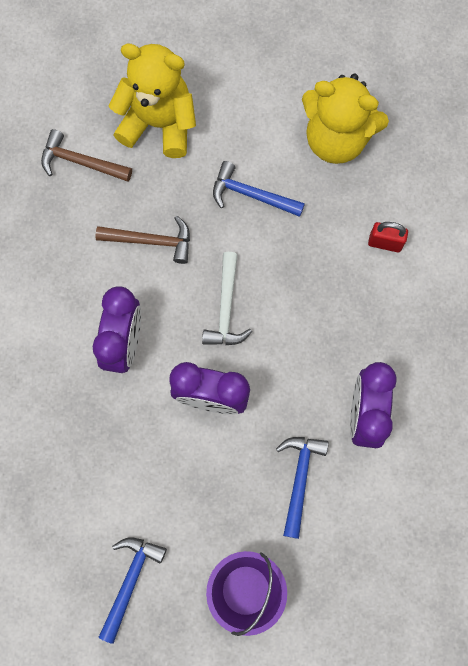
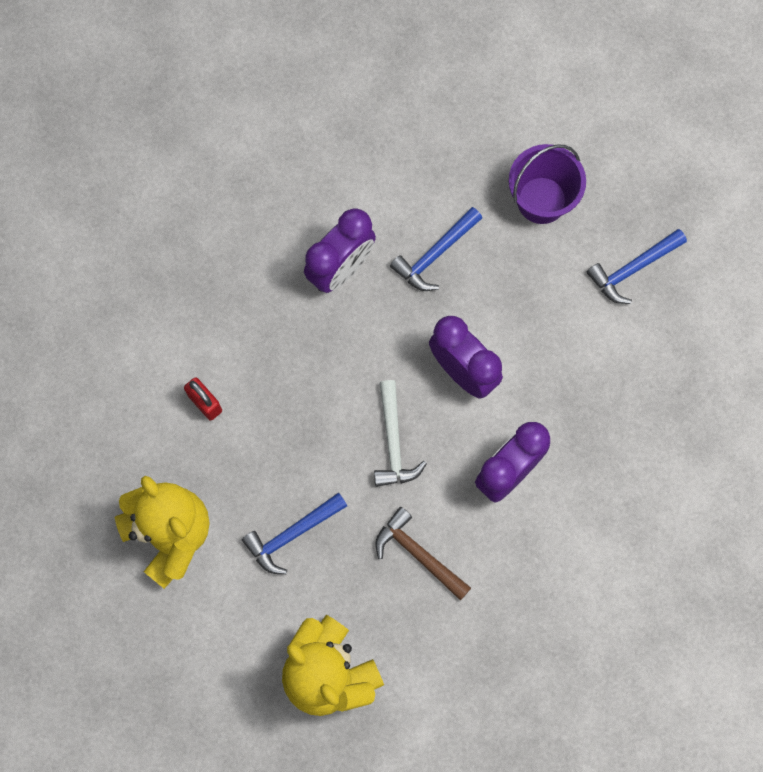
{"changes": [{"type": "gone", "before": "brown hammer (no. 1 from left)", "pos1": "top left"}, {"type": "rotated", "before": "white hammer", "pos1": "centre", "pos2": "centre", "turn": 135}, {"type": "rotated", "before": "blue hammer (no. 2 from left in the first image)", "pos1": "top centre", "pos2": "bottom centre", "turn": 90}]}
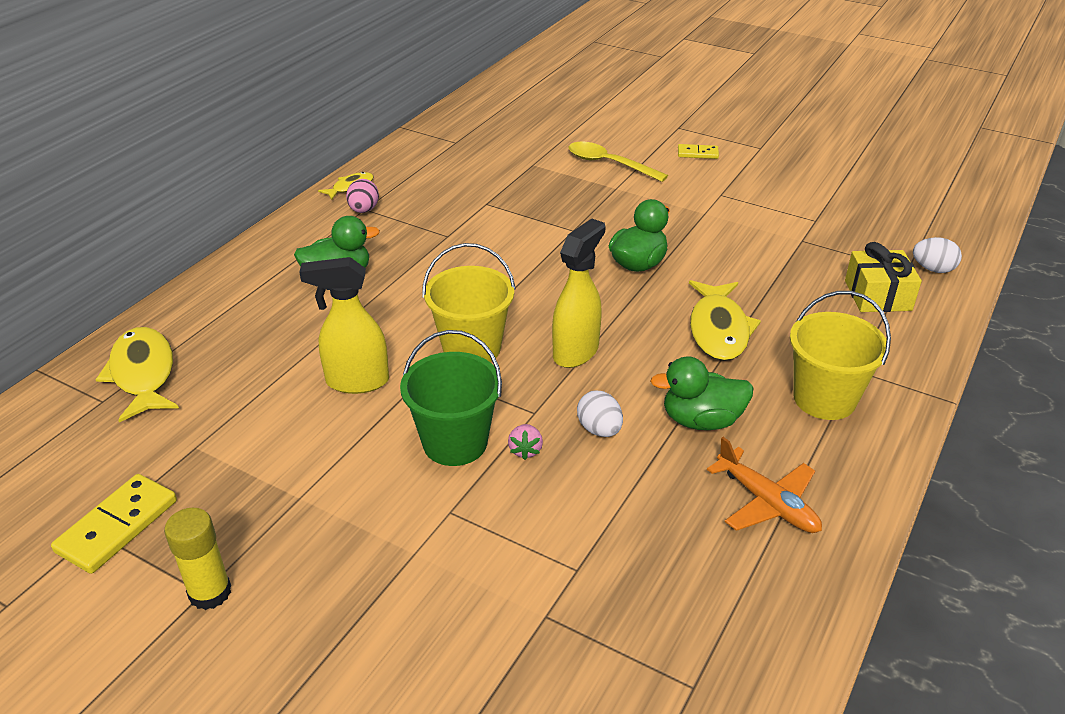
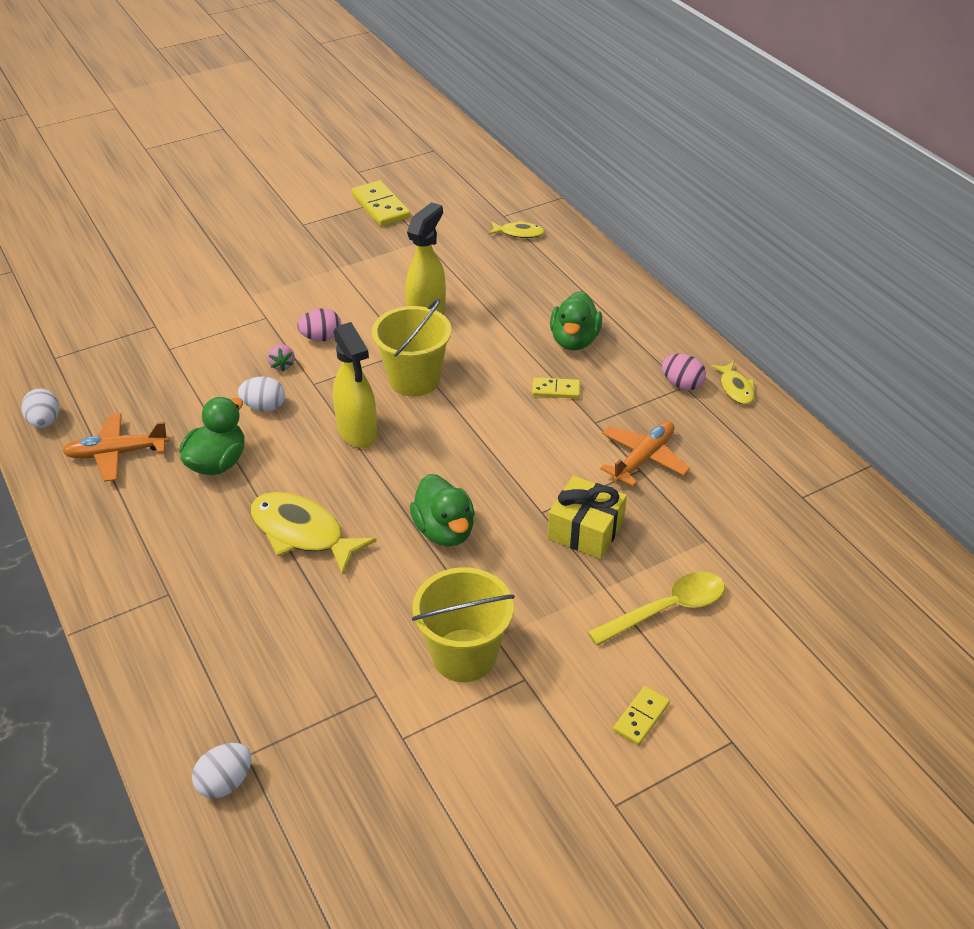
{"changes": [{"type": "scaled", "before": "yellow fish (no. 1 from left in the first image)", "pos1": "middle left", "pos2": "top centre", "scale": 0.54}, {"type": "gone", "before": "yellow glue stick", "pos1": "bottom left"}, {"type": "swapped", "before": "green bucket", "after": "pink egg (no. 1 from left)", "pos1": "centre", "pos2": "middle left"}, {"type": "rotated", "before": "pink strawberry", "pos1": "centre", "pos2": "middle left", "turn": -135}, {"type": "shifted", "before": "yellow bucket (no. 2 from left)", "pos1": "middle right", "pos2": "bottom centre"}, {"type": "shifted", "before": "yellow gift", "pos1": "middle right", "pos2": "centre"}, {"type": "new", "after": "white egg (no. 1 from left)", "pos2": "middle left"}, {"type": "new", "after": "yellow domino (no. 2 from left)", "pos2": "centre"}, {"type": "new", "after": "orange plane (no. 2 from left)", "pos2": "centre"}]}
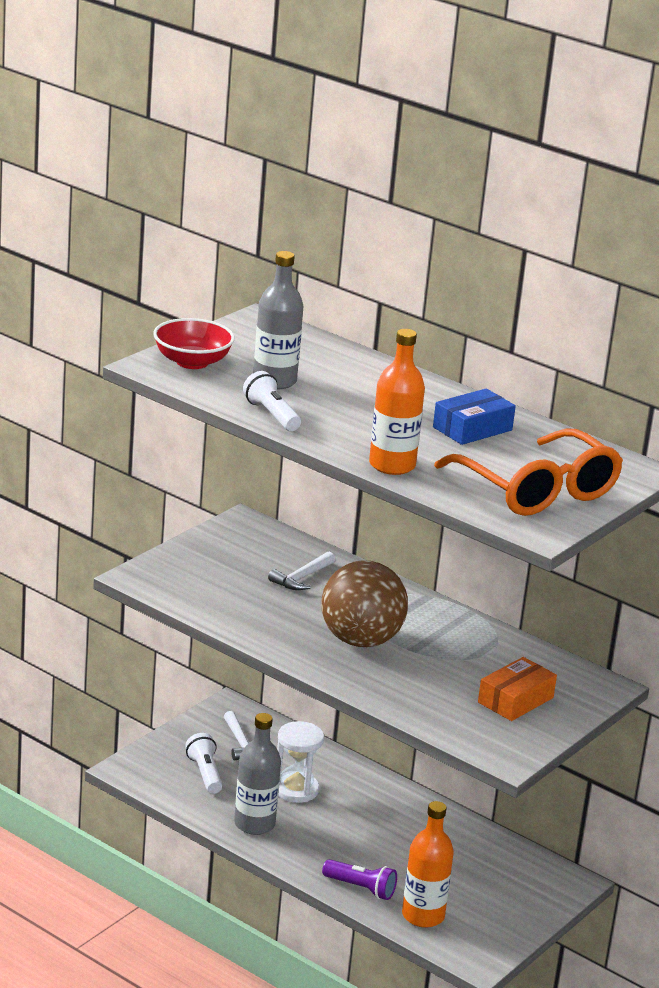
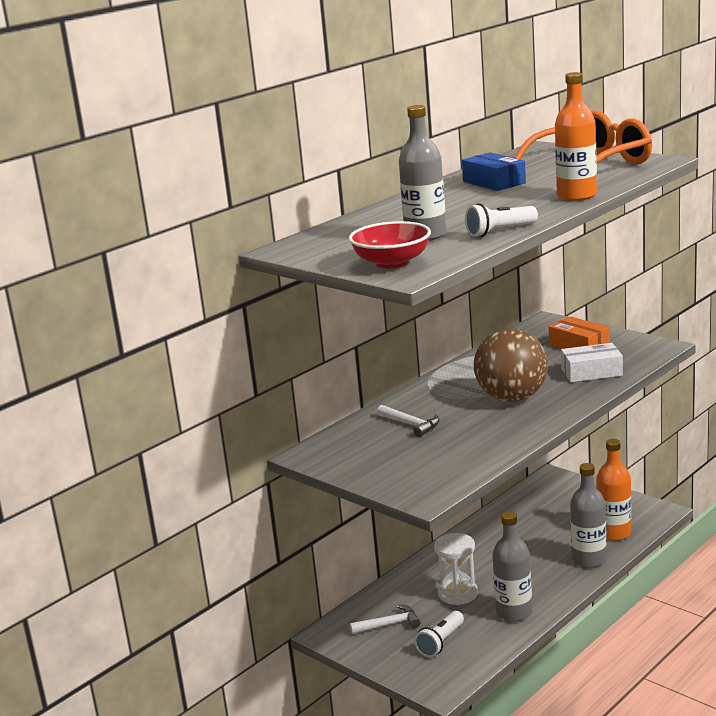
{"changes": [{"type": "rotated", "before": "white flashlight (no. 1 from left)", "pos1": "bottom left", "pos2": "bottom centre", "turn": -45}, {"type": "swapped", "before": "purple flashlight", "after": "grey bottle (no. 3 from left)", "pos1": "bottom centre", "pos2": "bottom right"}, {"type": "new", "after": "white box", "pos2": "middle right"}]}
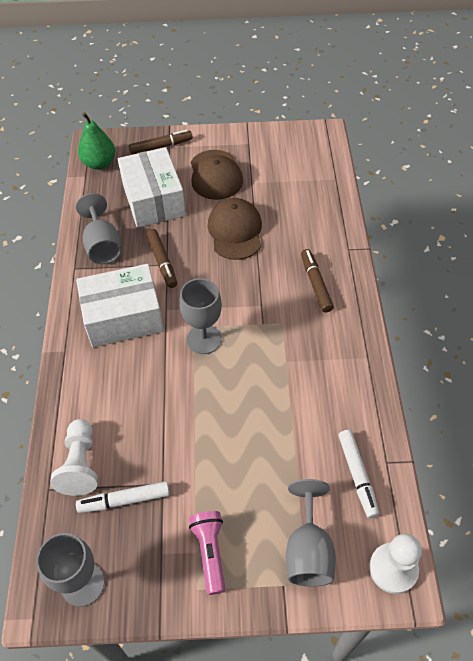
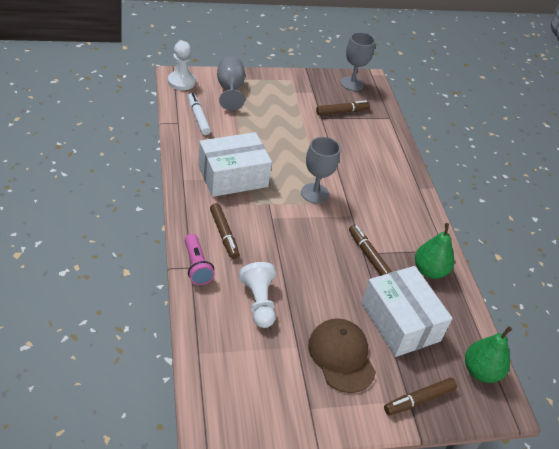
{"changes": [{"type": "shifted", "before": "white pawn (no. 1 from left in the first image)", "after": "white pawn (no. 2 from left)", "pos1": "bottom left", "pos2": "centre"}, {"type": "swapped", "before": "grey goblet (no. 2 from left)", "after": "green pear (no. 1 from left)", "pos1": "middle left", "pos2": "middle right"}, {"type": "shifted", "before": "white box (no. 1 from left)", "pos1": "middle left", "pos2": "centre"}, {"type": "repainted", "before": "white marker (no. 1 from left)", "after": "brown marker (no. 2 from left)", "pos1": "bottom left", "pos2": "top centre"}, {"type": "shifted", "before": "pink flashlight", "pos1": "bottom centre", "pos2": "centre"}, {"type": "gone", "before": "brown cap (no. 2 from left)", "pos1": "centre"}]}
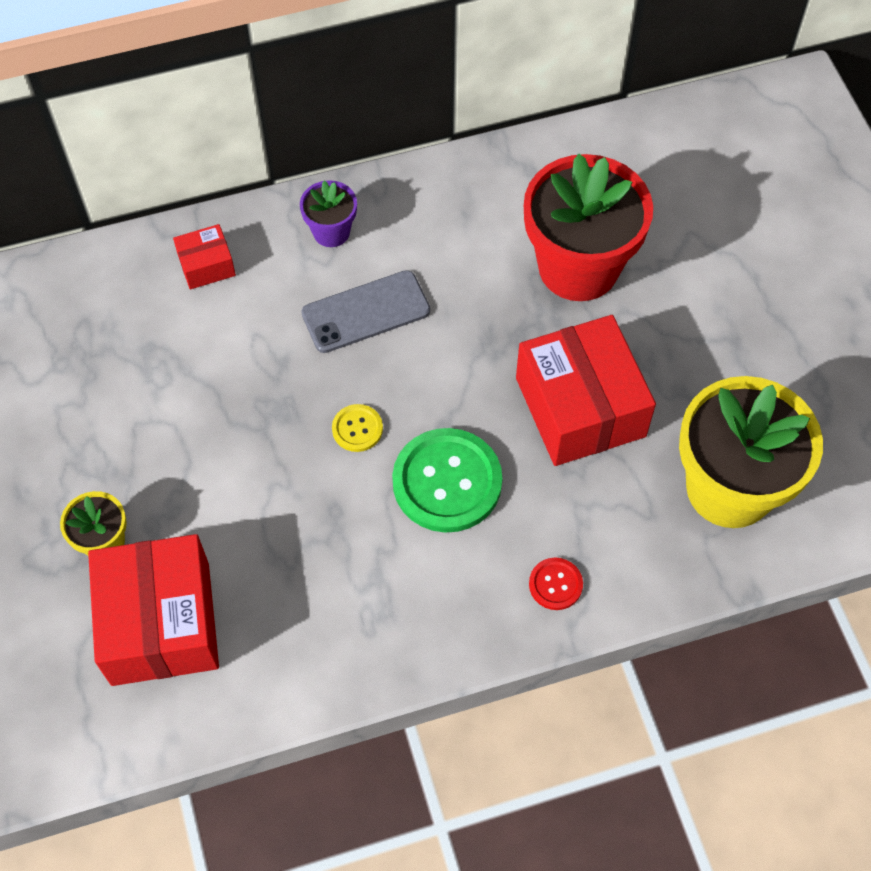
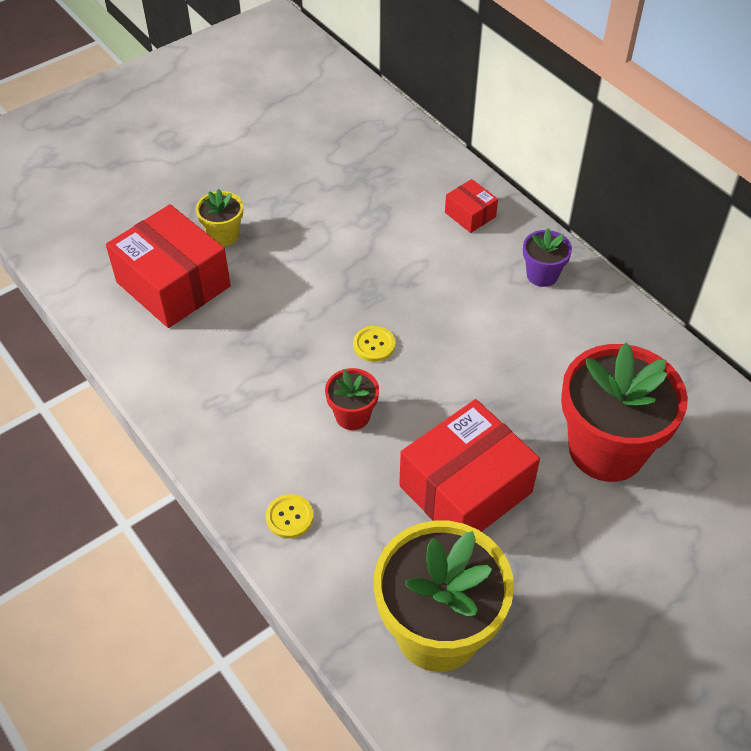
{"changes": [{"type": "rotated", "before": "red box (no. 1 from left)", "pos1": "bottom left", "pos2": "middle left", "turn": 75}, {"type": "gone", "before": "grey phone", "pos1": "centre"}, {"type": "swapped", "before": "green button", "after": "red flower pot (no. 1 from left)", "pos1": "centre", "pos2": "centre"}, {"type": "repainted", "before": "red button", "after": "yellow button (no. 1 from left)", "pos1": "bottom centre", "pos2": "bottom centre"}]}
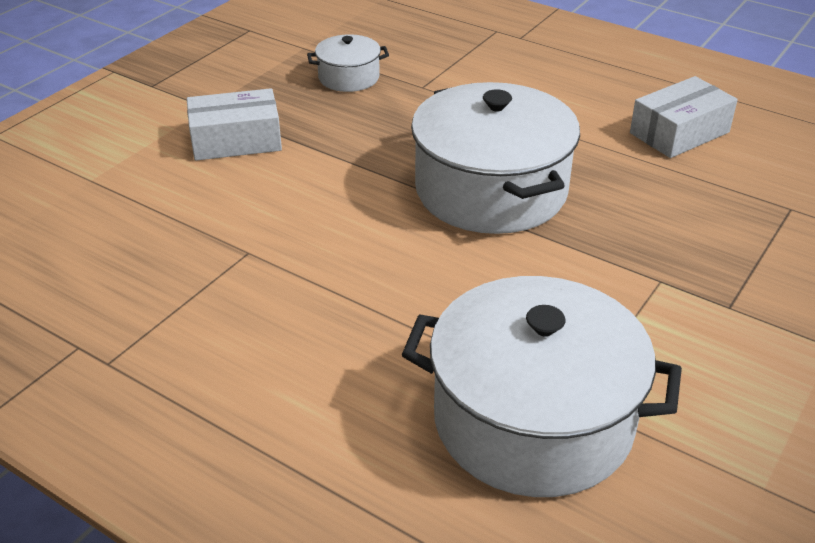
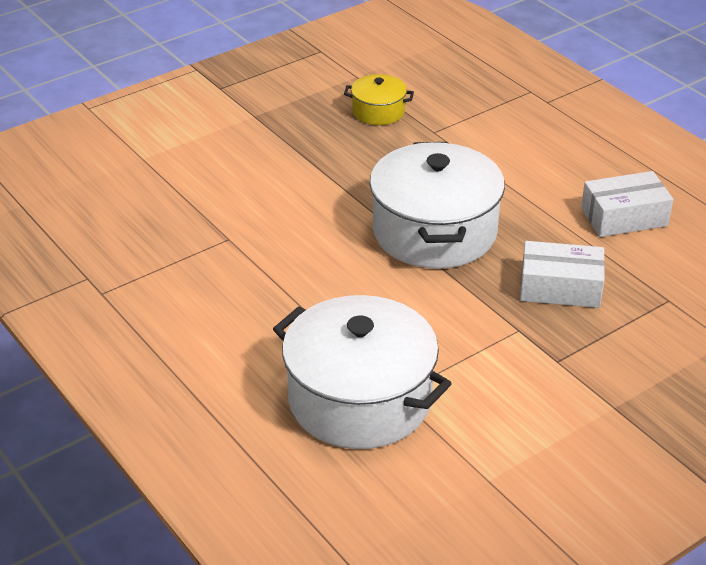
{"changes": [{"type": "shifted", "before": "white box (no. 1 from left)", "pos1": "top left", "pos2": "middle right"}, {"type": "repainted", "before": "white pot (no. 1 from left)", "after": "yellow pot", "pos1": "top centre", "pos2": "top centre"}]}
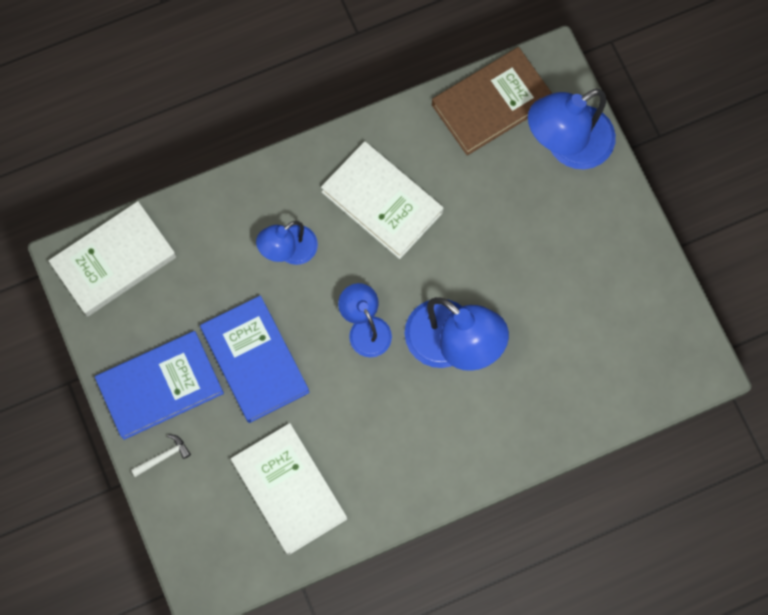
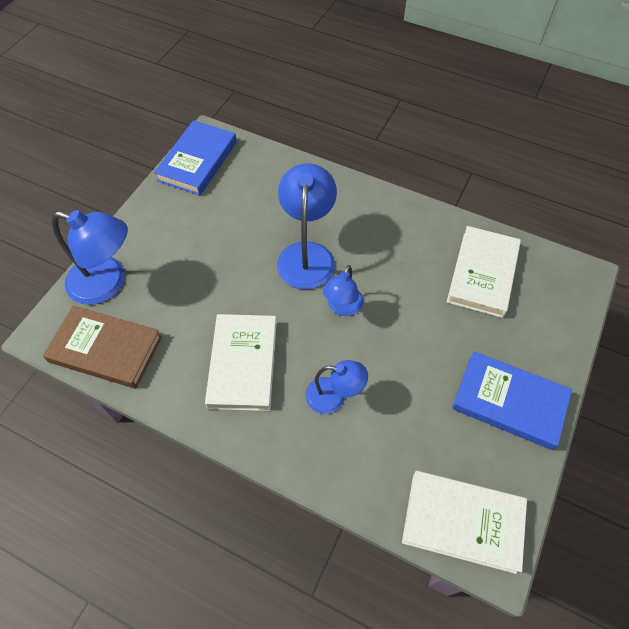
{"changes": [{"type": "gone", "before": "white hammer", "pos1": "bottom left"}, {"type": "shifted", "before": "blue book (no. 2 from left in the first image)", "after": "blue book (no. 1 from left)", "pos1": "middle left", "pos2": "top left"}]}
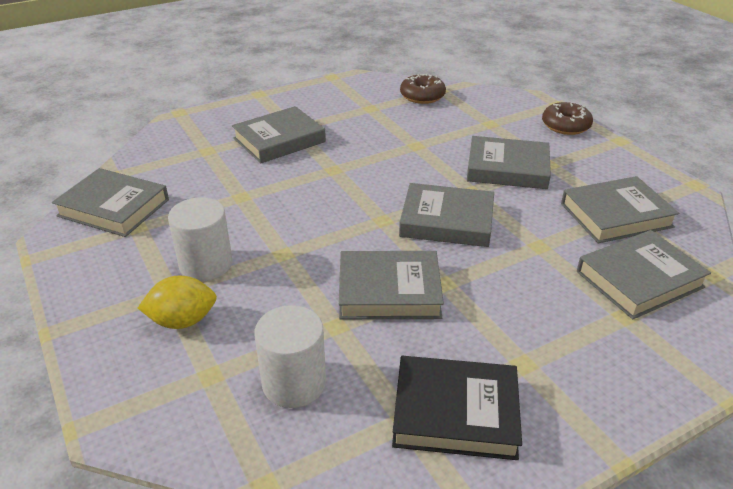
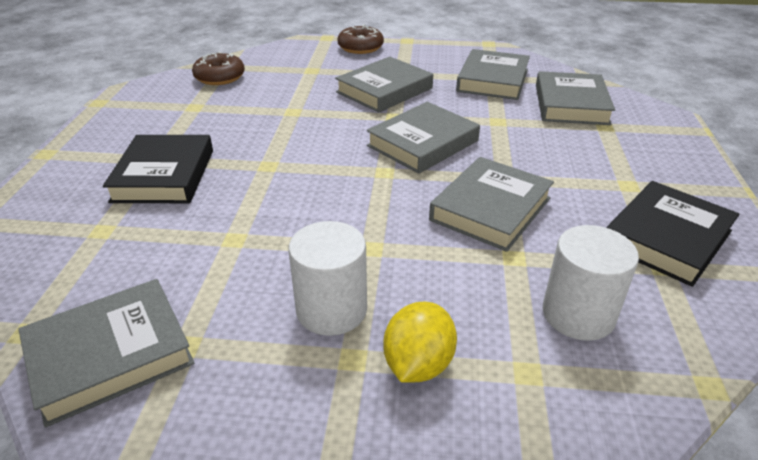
{"changes": [{"type": "repainted", "before": "grey book (no. 2 from left)", "after": "black book (no. 1 from left)", "pos1": "top centre", "pos2": "middle left"}]}
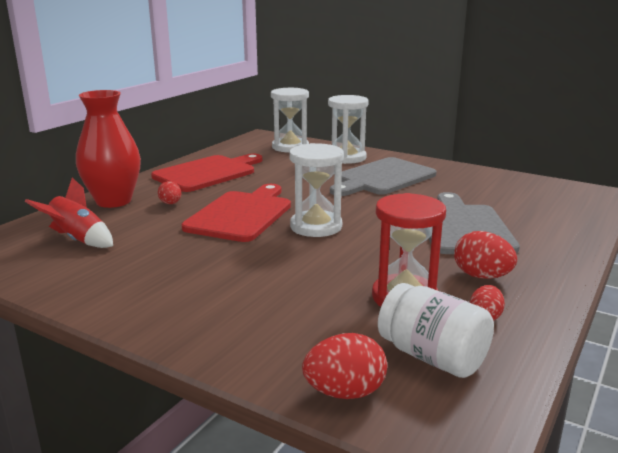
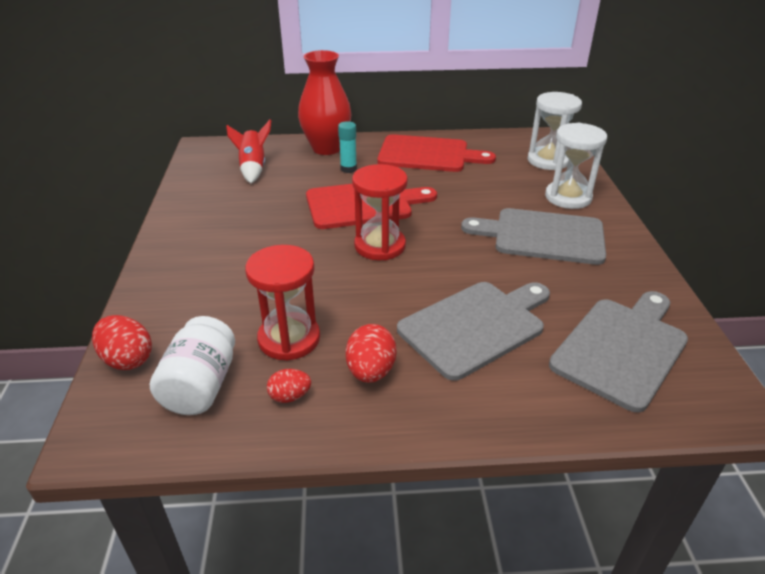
{"changes": [{"type": "swapped", "before": "red egg (no. 1 from left)", "after": "turquoise glue stick", "pos1": "middle left", "pos2": "top centre"}, {"type": "repainted", "before": "white hourglass (no. 2 from left)", "after": "red hourglass (no. 2 from left)", "pos1": "centre", "pos2": "centre"}, {"type": "new", "after": "grey cutting board (no. 3 from left)", "pos2": "middle right"}]}
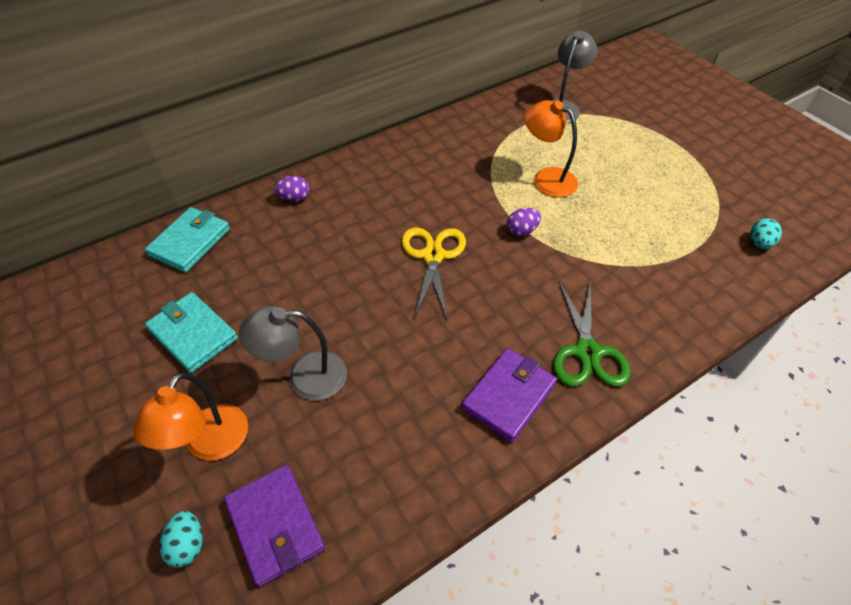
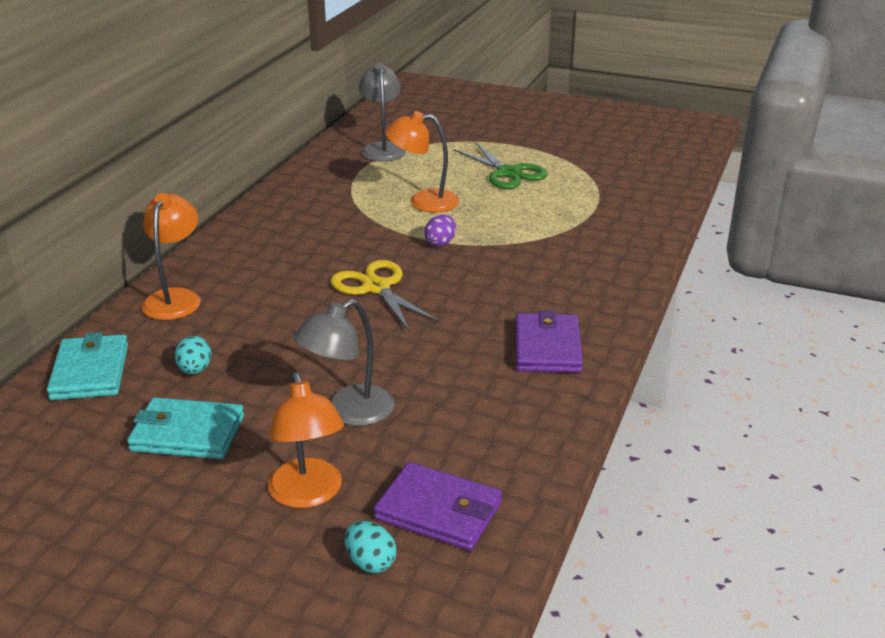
{"changes": [{"type": "swapped", "before": "purple egg (no. 1 from left)", "after": "orange lamp (no. 1 from left)", "pos1": "top centre", "pos2": "middle left"}, {"type": "shifted", "before": "green scissors", "pos1": "middle right", "pos2": "top centre"}, {"type": "shifted", "before": "turquoise egg (no. 2 from left in the first image)", "after": "turquoise egg (no. 1 from left)", "pos1": "middle right", "pos2": "middle left"}]}
